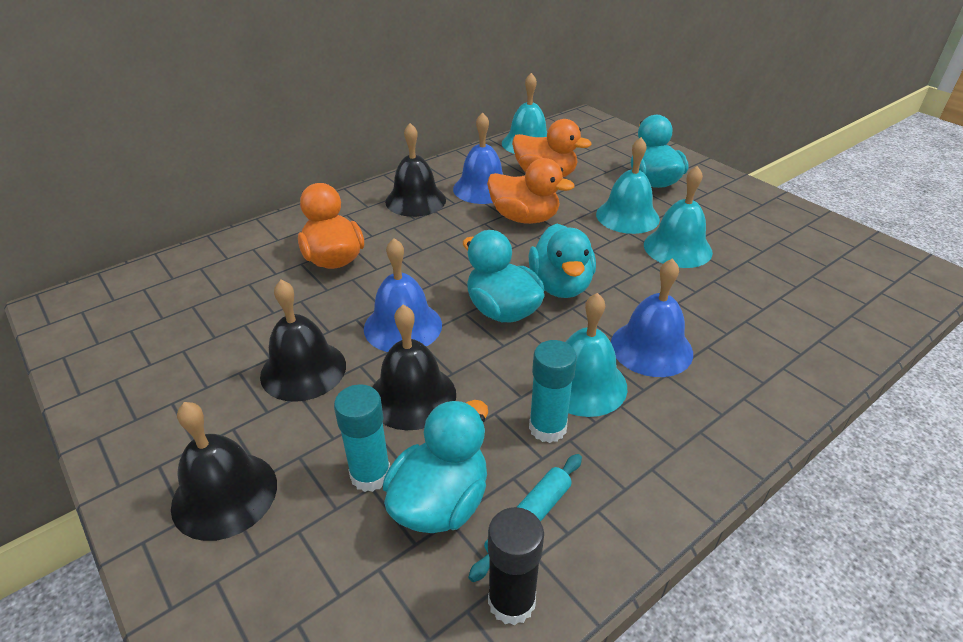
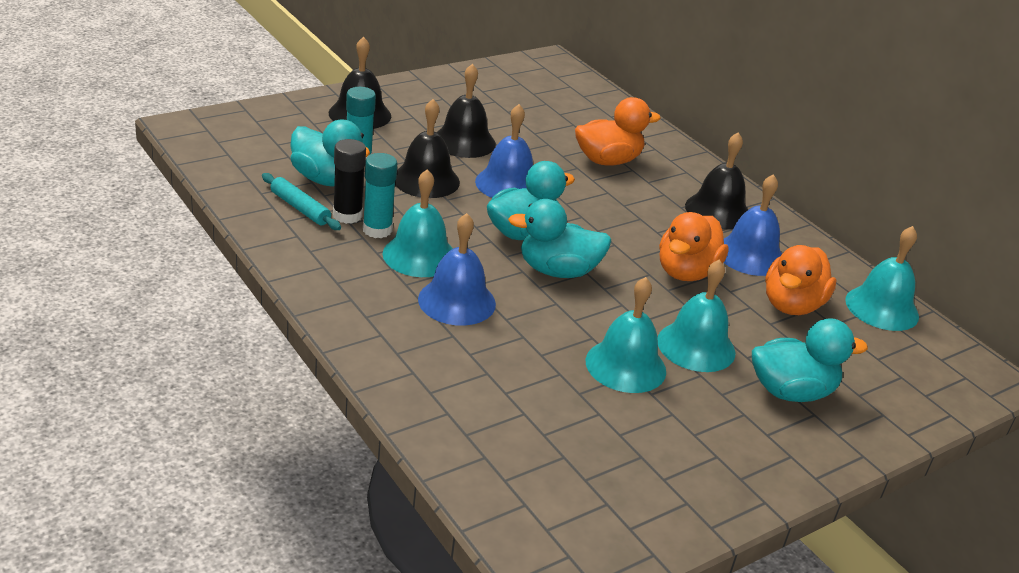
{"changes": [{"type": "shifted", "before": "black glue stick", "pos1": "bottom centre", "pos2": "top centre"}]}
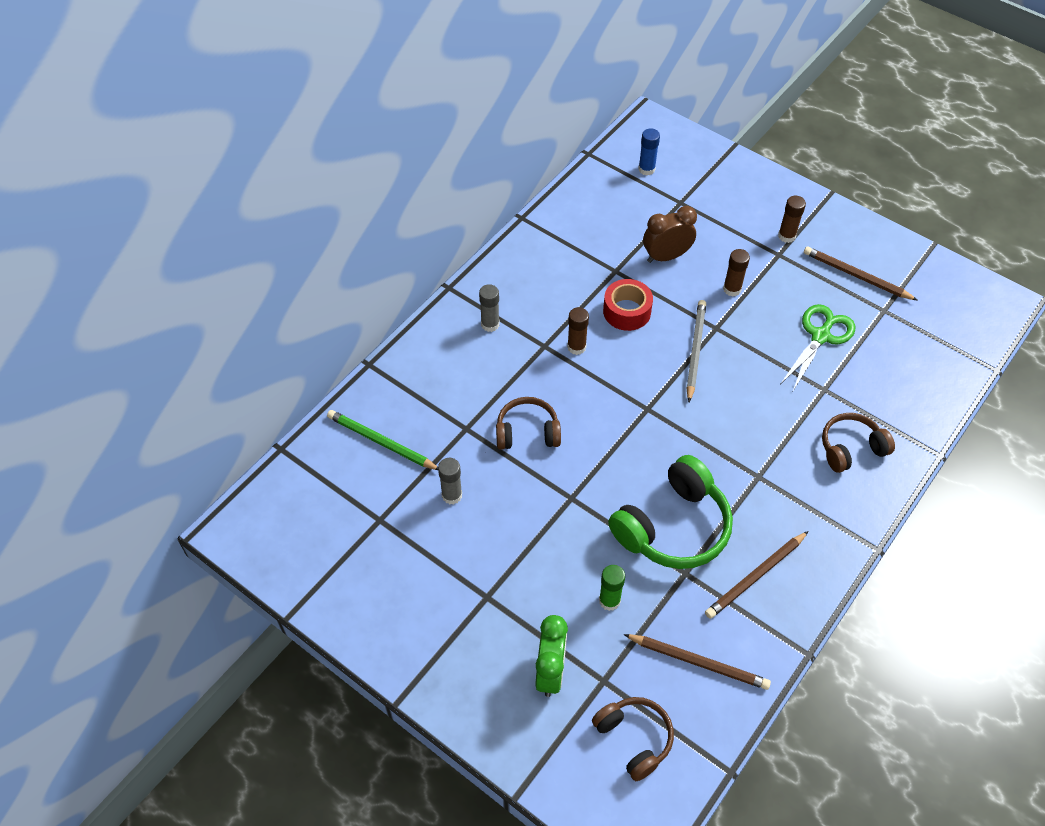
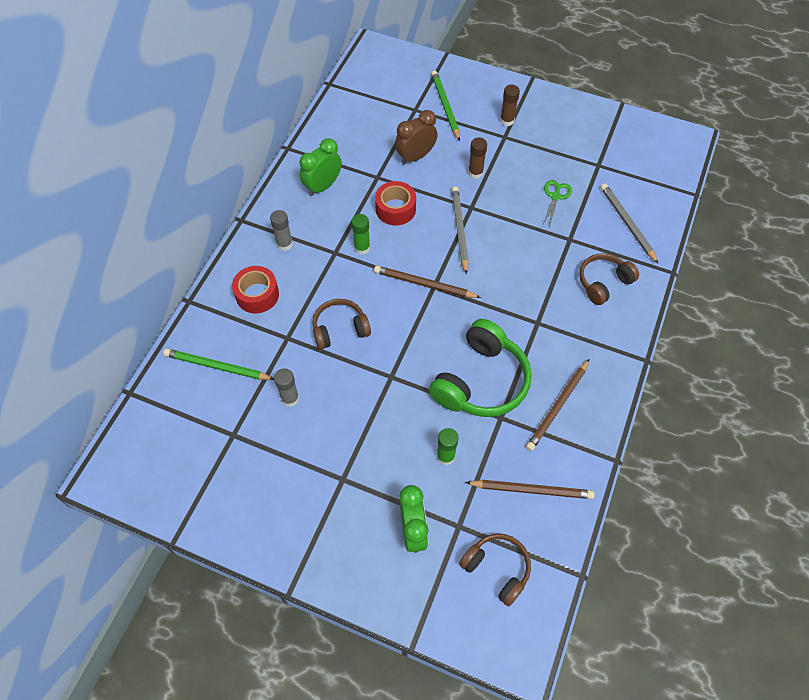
{"changes": [{"type": "repainted", "before": "brown glue stick (no. 1 from left)", "after": "green glue stick (no. 1 from left)", "pos1": "centre", "pos2": "centre"}, {"type": "gone", "before": "blue glue stick", "pos1": "top centre"}, {"type": "scaled", "before": "green scissors", "pos1": "middle right", "pos2": "top right", "scale": 0.64}, {"type": "shifted", "before": "brown pencil (no. 3 from left in the first image)", "after": "brown pencil (no. 1 from left)", "pos1": "top right", "pos2": "centre"}, {"type": "new", "after": "red tape (no. 1 from left)", "pos2": "middle left"}, {"type": "new", "after": "green clock (no. 1 from left)", "pos2": "top centre"}, {"type": "new", "after": "green pencil (no. 2 from left)", "pos2": "top centre"}, {"type": "new", "after": "grey pencil (no. 2 from left)", "pos2": "top right"}]}
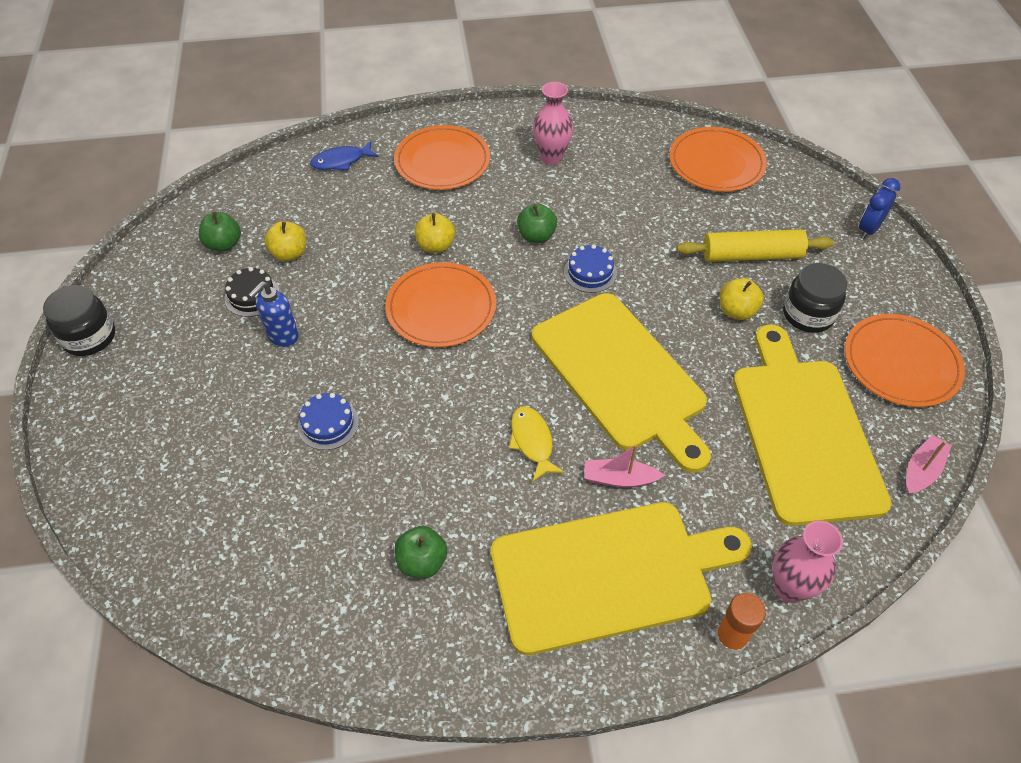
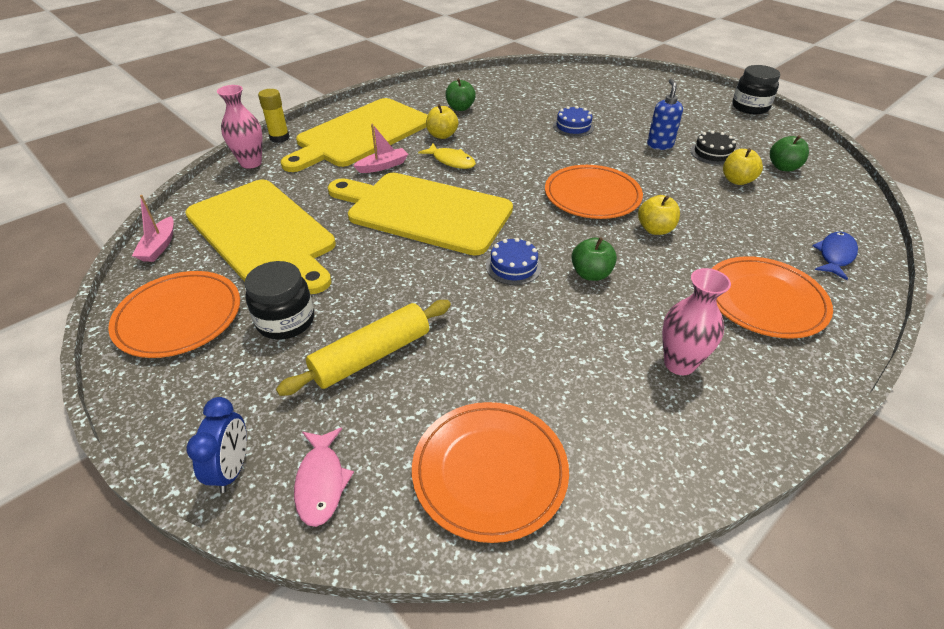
{"changes": [{"type": "repainted", "before": "orange glue stick", "after": "yellow glue stick", "pos1": "bottom right", "pos2": "top left"}, {"type": "shifted", "before": "yellow apple (no. 3 from left in the first image)", "after": "yellow apple (no. 1 from left)", "pos1": "middle right", "pos2": "top centre"}, {"type": "new", "after": "pink fish", "pos2": "bottom centre"}]}
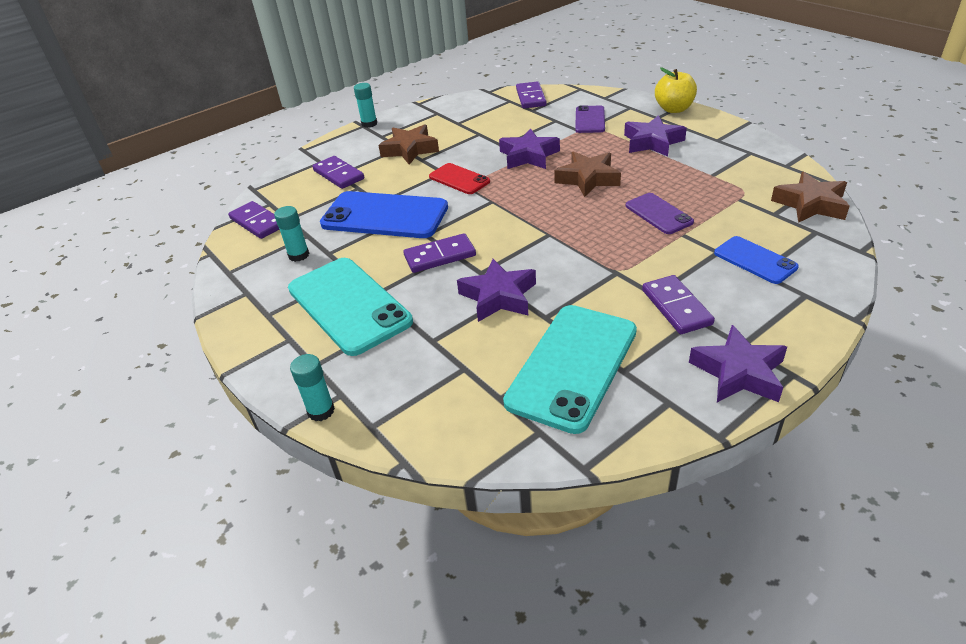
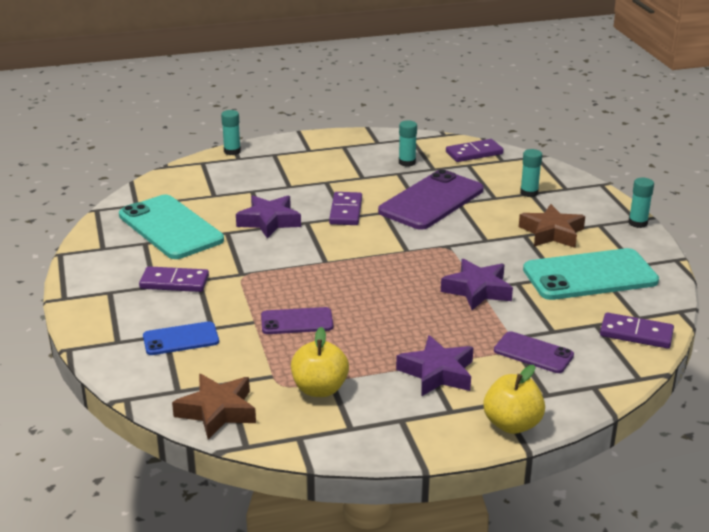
{"changes": [{"type": "shifted", "before": "turquoise phone (no. 1 from left in the first image)", "after": "turquoise phone (no. 2 from left)", "pos1": "centre", "pos2": "middle right"}, {"type": "swapped", "before": "purple domino (no. 2 from left)", "after": "turquoise glue stick (no. 3 from left)", "pos1": "top centre", "pos2": "top right"}, {"type": "repainted", "before": "blue phone (no. 1 from left)", "after": "purple phone (no. 2 from left)", "pos1": "top centre", "pos2": "centre"}, {"type": "gone", "before": "red phone", "pos1": "top centre"}, {"type": "gone", "before": "brown star (no. 2 from left)", "pos1": "top centre"}, {"type": "gone", "before": "purple star (no. 4 from left)", "pos1": "middle right"}, {"type": "new", "after": "yellow apple (no. 1 from left)", "pos2": "bottom centre"}]}
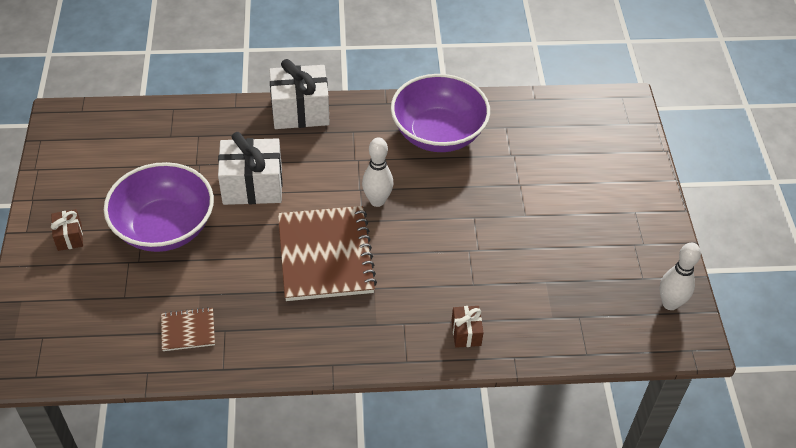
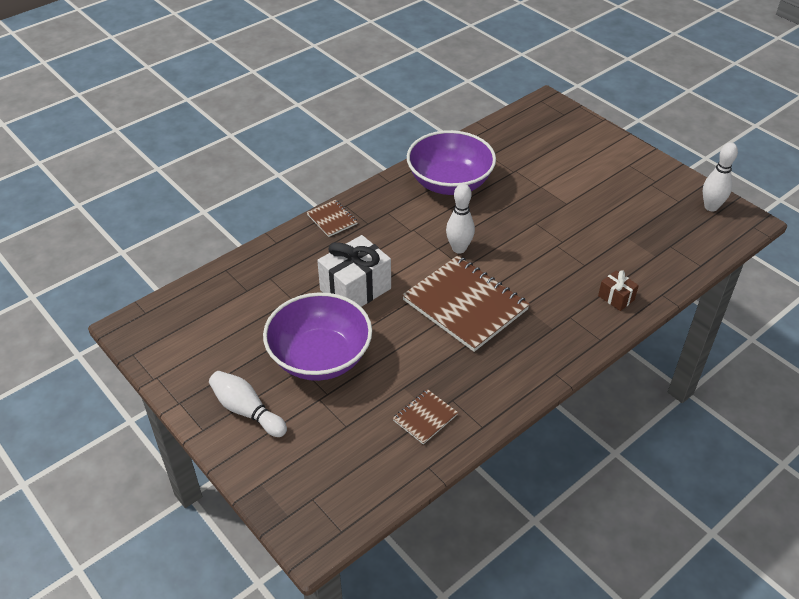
{"changes": [{"type": "swapped", "before": "brown gift (no. 1 from left)", "after": "white bowling pin (no. 1 from left)", "pos1": "middle left", "pos2": "bottom left"}, {"type": "swapped", "before": "white gift (no. 2 from left)", "after": "brown notebook (no. 1 from left)", "pos1": "top centre", "pos2": "centre"}]}
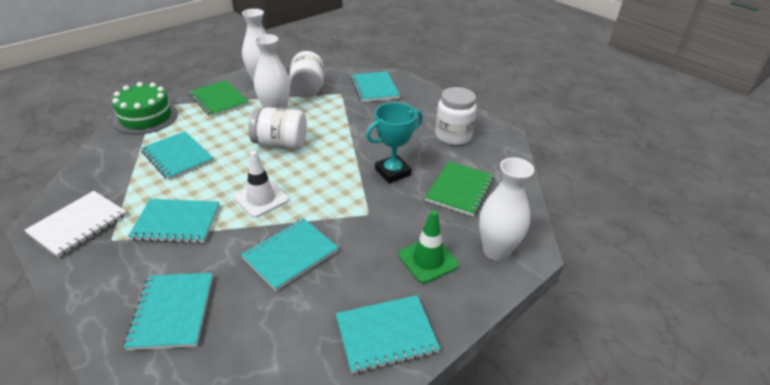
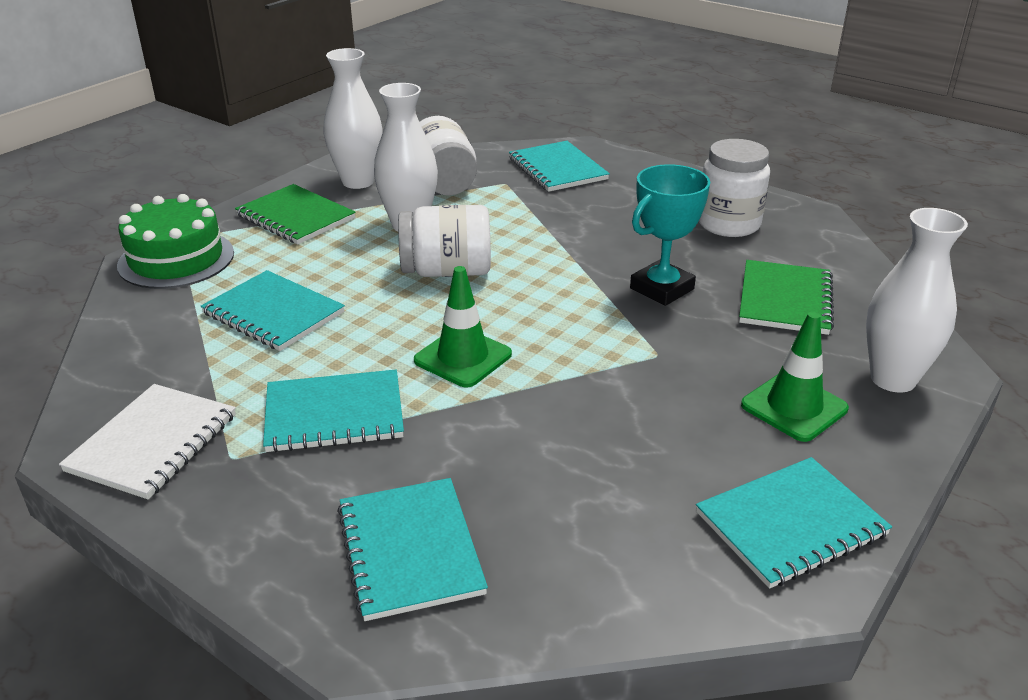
{"changes": [{"type": "repainted", "before": "white traffic cone", "after": "green traffic cone (no. 1 from left)", "pos1": "centre", "pos2": "centre"}, {"type": "gone", "before": "turquoise notebook (no. 4 from left)", "pos1": "centre"}]}
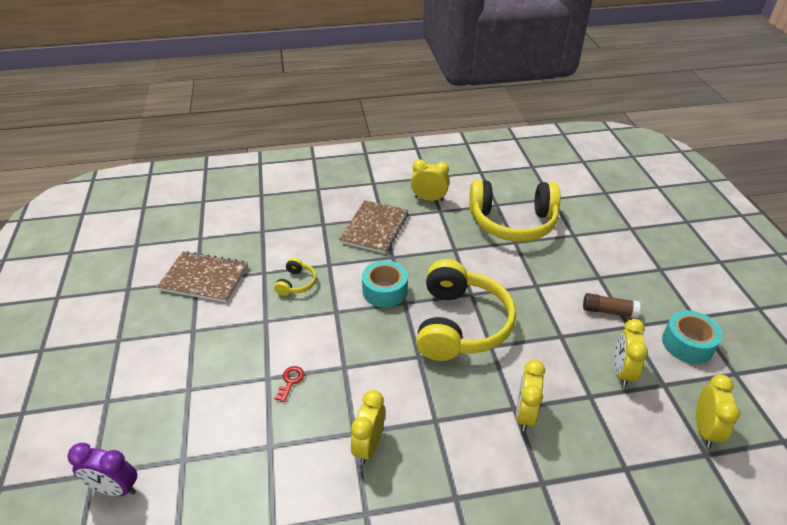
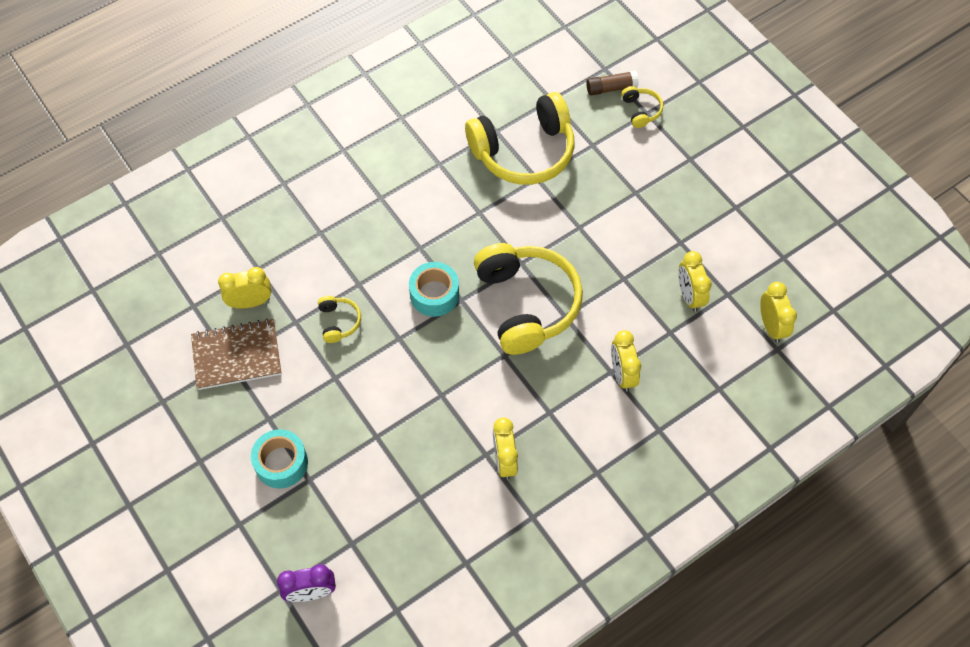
{"changes": [{"type": "gone", "before": "red key", "pos1": "bottom centre"}, {"type": "gone", "before": "brown notebook (no. 2 from left)", "pos1": "centre"}, {"type": "shifted", "before": "yellow clock (no. 2 from left in the first image)", "after": "yellow clock (no. 1 from left)", "pos1": "centre", "pos2": "middle left"}, {"type": "shifted", "before": "brown glue stick", "pos1": "middle right", "pos2": "top centre"}, {"type": "shifted", "before": "turquoise tape (no. 2 from left in the first image)", "after": "turquoise tape (no. 1 from left)", "pos1": "middle right", "pos2": "bottom left"}, {"type": "new", "after": "yellow headphones (no. 4 from left)", "pos2": "top centre"}]}
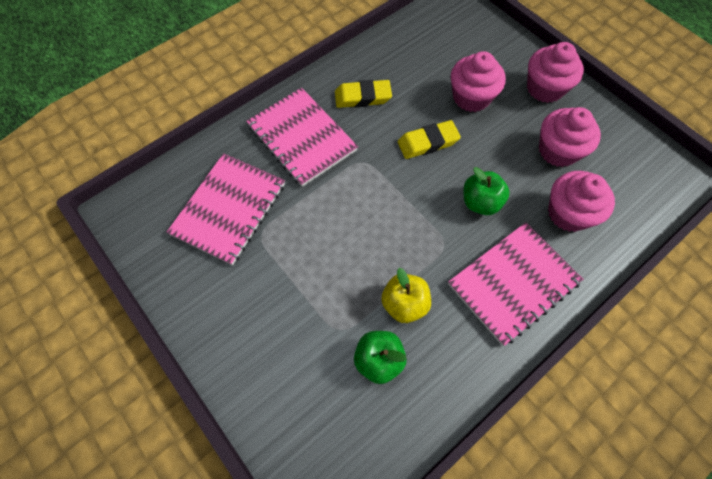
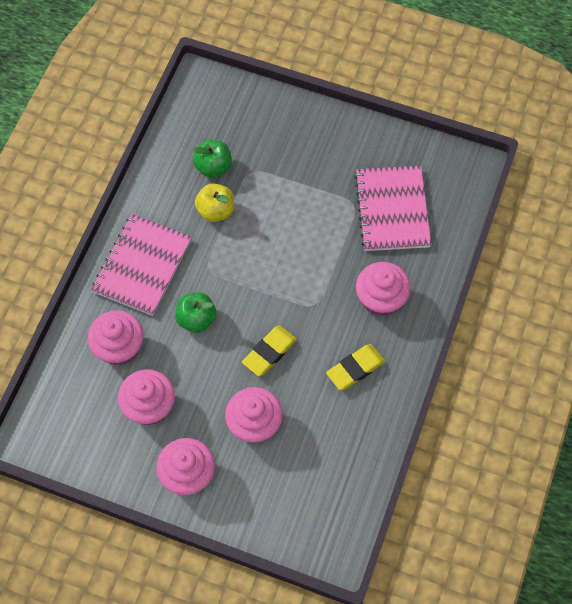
{"changes": [{"type": "swapped", "before": "pink notebook (no. 2 from left)", "after": "pink cupcake (no. 5 from left)", "pos1": "top centre", "pos2": "middle right"}]}
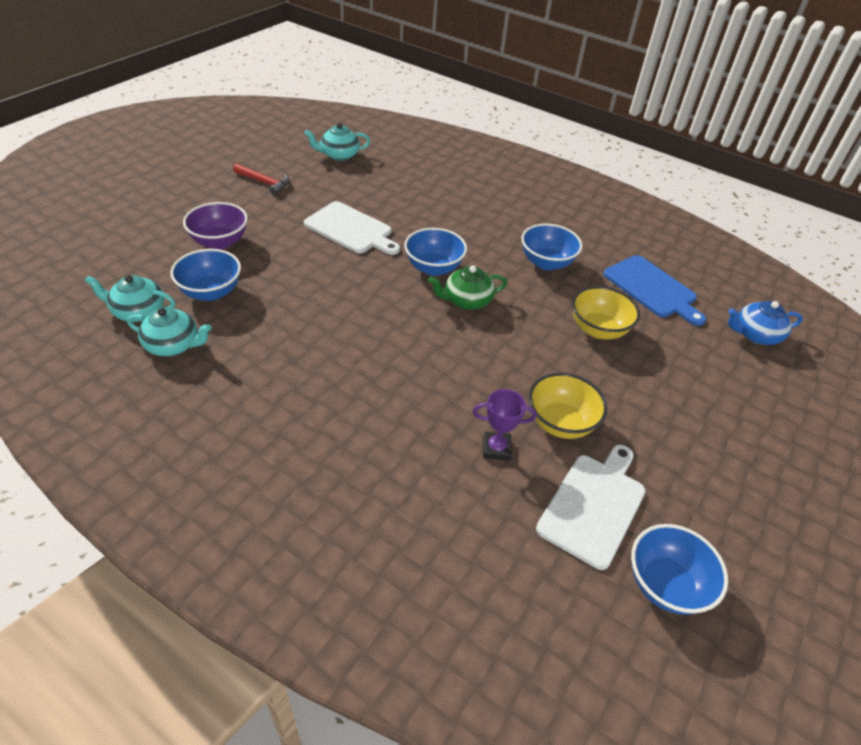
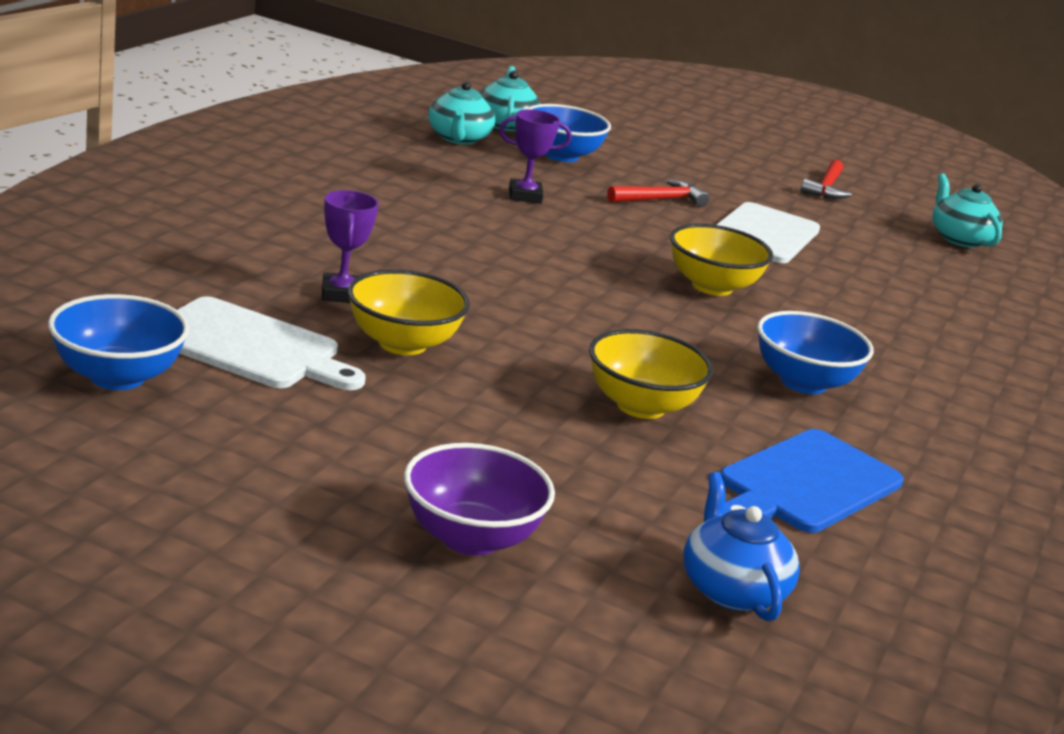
{"changes": [{"type": "shifted", "before": "purple bowl", "pos1": "top left", "pos2": "bottom centre"}, {"type": "repainted", "before": "blue bowl (no. 2 from left)", "after": "yellow bowl (no. 3 from left)", "pos1": "centre", "pos2": "middle right"}, {"type": "gone", "before": "green teapot", "pos1": "centre"}, {"type": "new", "after": "purple trophy (no. 2 from left)", "pos2": "top centre"}, {"type": "new", "after": "red hammer (no. 1 from left)", "pos2": "top centre"}]}
